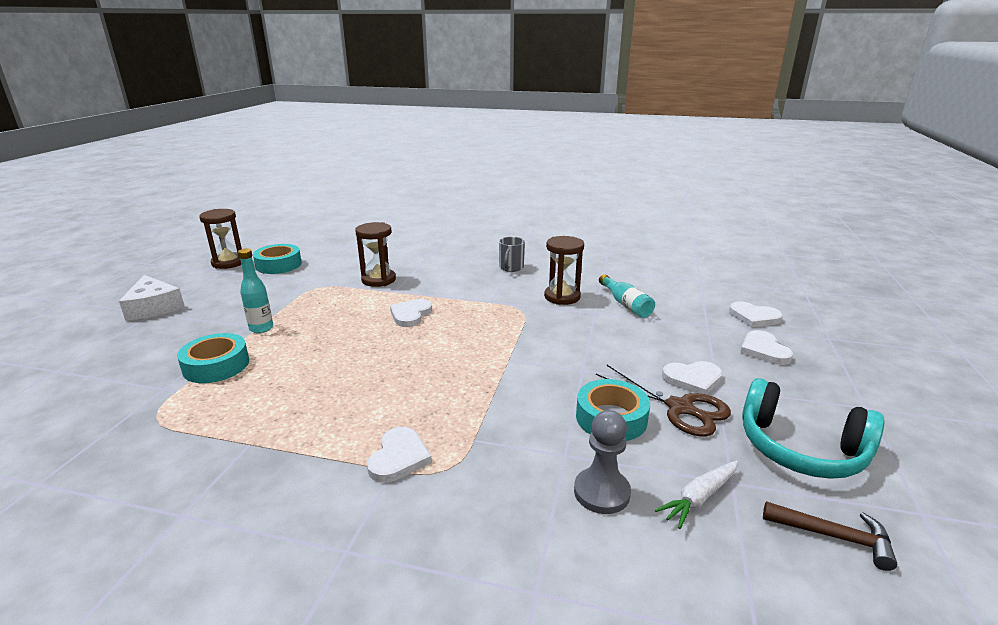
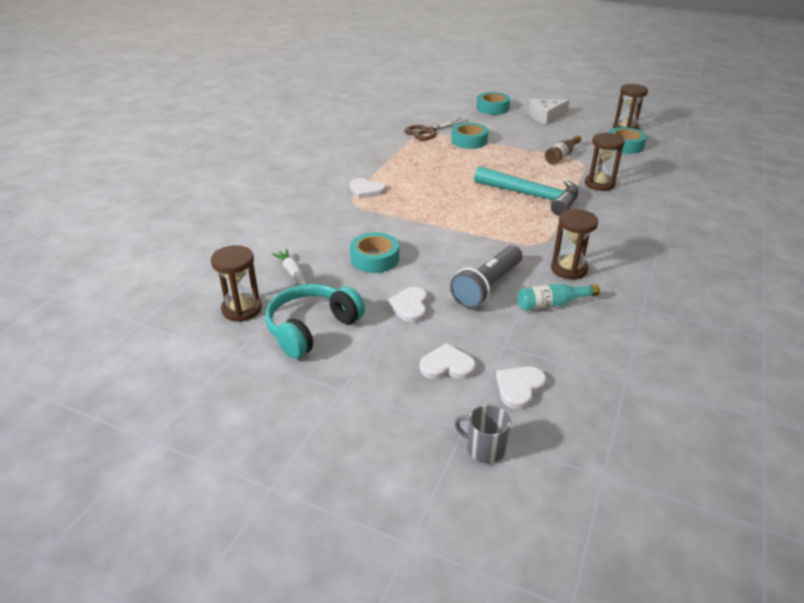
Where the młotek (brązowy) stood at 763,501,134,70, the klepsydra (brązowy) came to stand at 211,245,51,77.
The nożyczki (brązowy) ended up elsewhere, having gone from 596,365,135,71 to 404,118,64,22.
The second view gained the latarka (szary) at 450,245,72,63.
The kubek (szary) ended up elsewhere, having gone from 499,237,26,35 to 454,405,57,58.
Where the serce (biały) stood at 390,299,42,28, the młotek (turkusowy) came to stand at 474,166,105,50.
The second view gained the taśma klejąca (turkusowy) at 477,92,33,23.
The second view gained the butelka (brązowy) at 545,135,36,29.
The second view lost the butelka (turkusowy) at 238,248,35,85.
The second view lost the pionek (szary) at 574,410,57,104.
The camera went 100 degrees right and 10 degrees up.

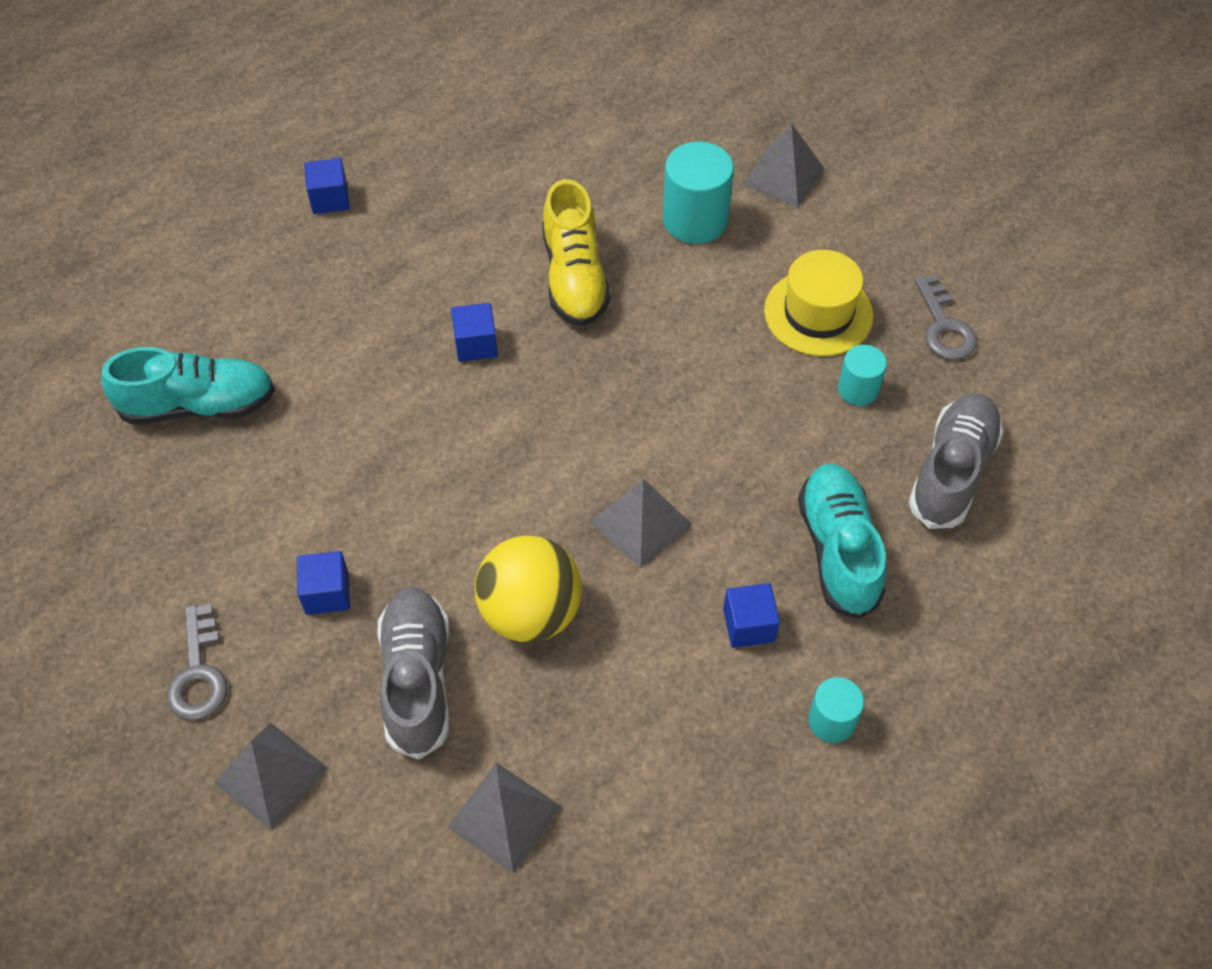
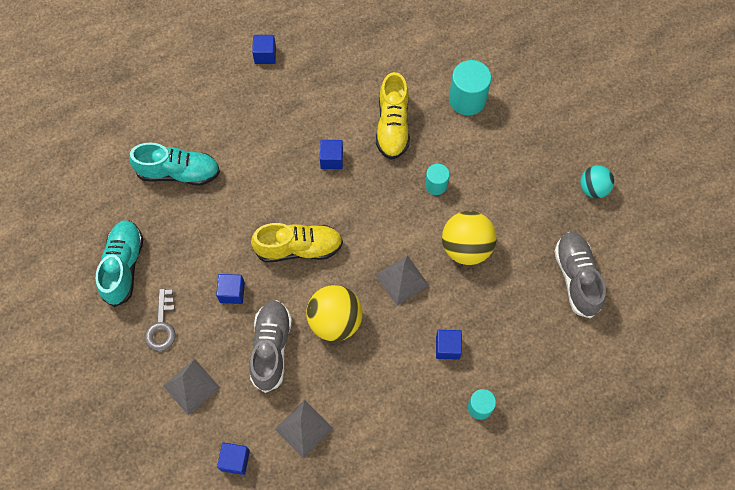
The but (turkusowy) ended up elsewhere, having gone from 798,463,89,156 to 96,220,48,87.
The second view gained the sześcian (niebieski) at 217,442,33,33.
The second view gained the but (żółty) at 251,223,92,39.
The walec (turkusowy) ended up elsewhere, having gone from 838,345,49,61 to 425,164,25,31.
The second view gained the piłka (żółty) at 442,211,54,54.
The but (szary) at 909,393,95,136 ended up facing another way, 45 degrees counterclockwise from before.
Where the klucz (szary) stood at 914,274,63,86, the piłka (turkusowy) came to stand at 580,165,34,33.
The second view lost the piramida (szary) at 743,123,81,84.
The second view lost the kapelusz (żółty) at 764,250,110,106.
The camera went 10 degrees right and 10 degrees up.

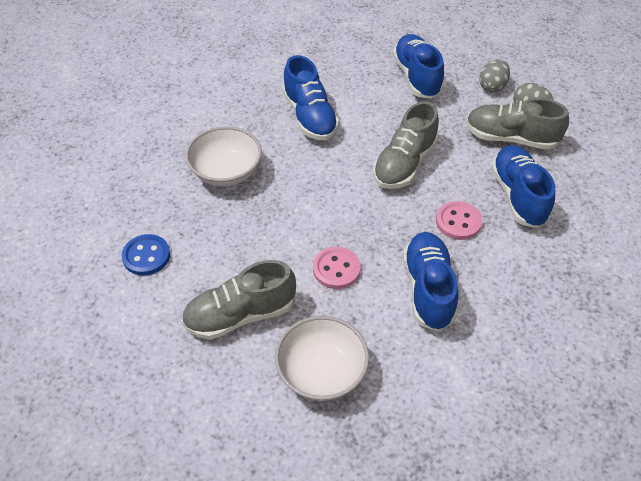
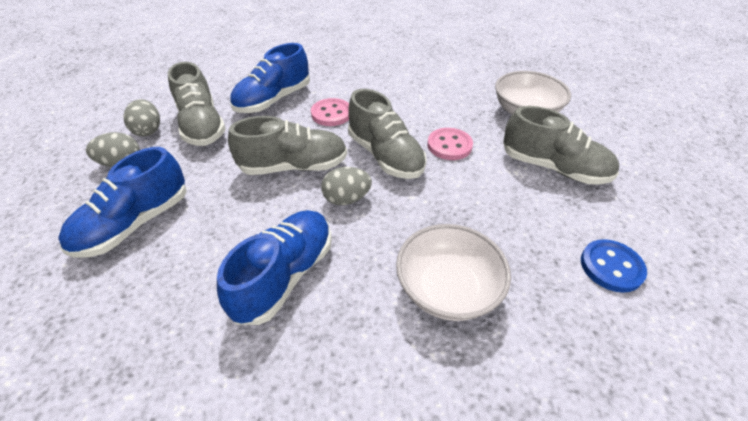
The second view gained the jajko (szary) at 321,167,51,38.
The second view gained the but (szary) at 348,89,79,90.
The second view lost the but (niebieski) at 403,232,56,99.
The camera went 130 degrees left and 5 degrees down.

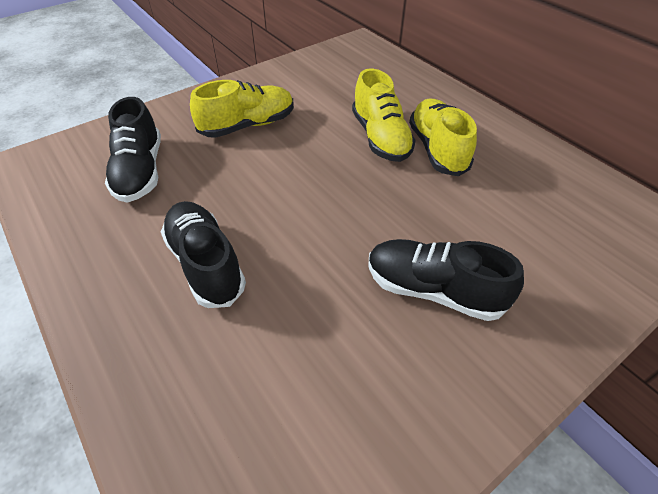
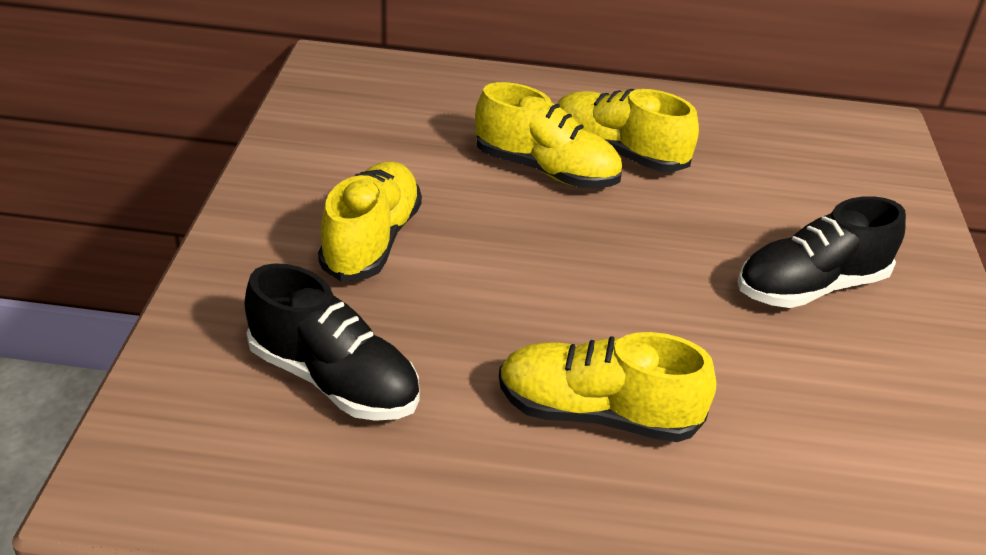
What was the but (czarny) at 161,201,85,107 turned into the but (żółty) at 499,332,217,110.
The camera went 50 degrees left and 10 degrees down.

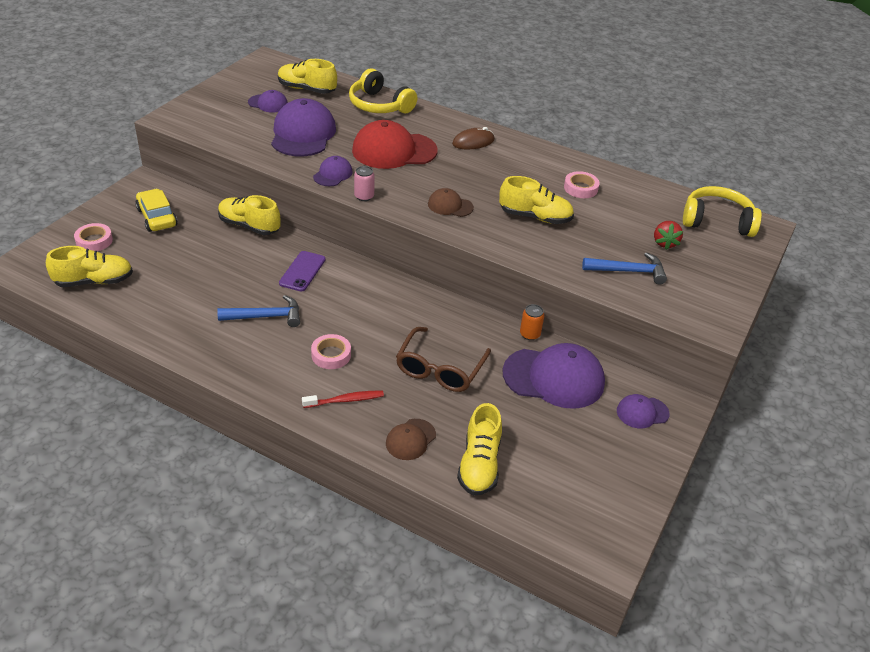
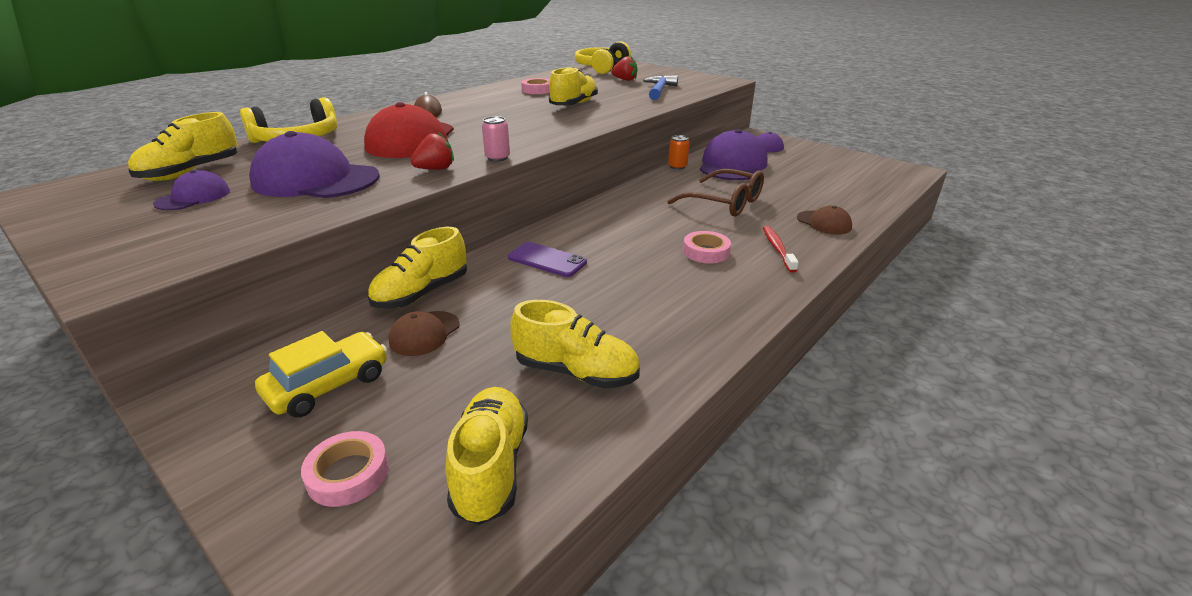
The samochód (żółty) at 135,189,43,43 ended up facing another way, 150 degrees clockwise from before.
The czapka (brązowy) ended up elsewhere, having gone from 428,188,46,29 to 389,311,71,45.
Where the czapka (fioletowy) stood at 313,156,40,30, the truskawka (czerwony) came to stand at 411,132,43,38.
The but (żółty) ended up elsewhere, having gone from 457,403,45,93 to 510,300,130,88.
The second view lost the młotek (niebieski) at 217,295,83,32.
The camera went 75 degrees left and 10 degrees down.

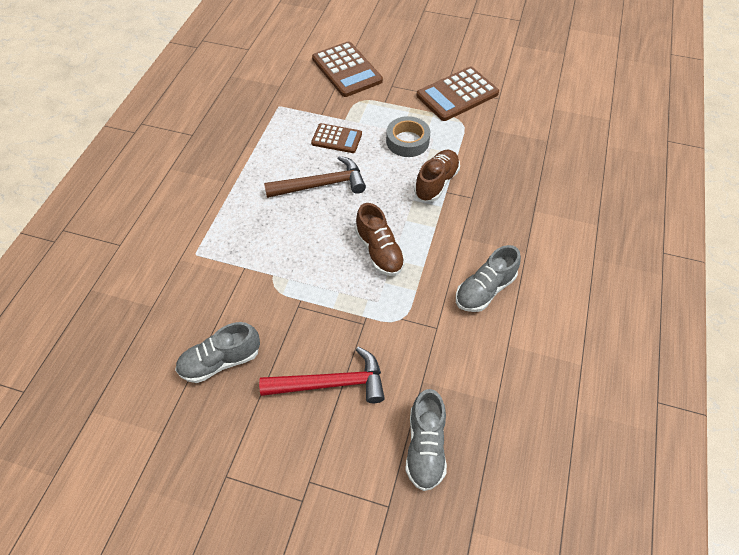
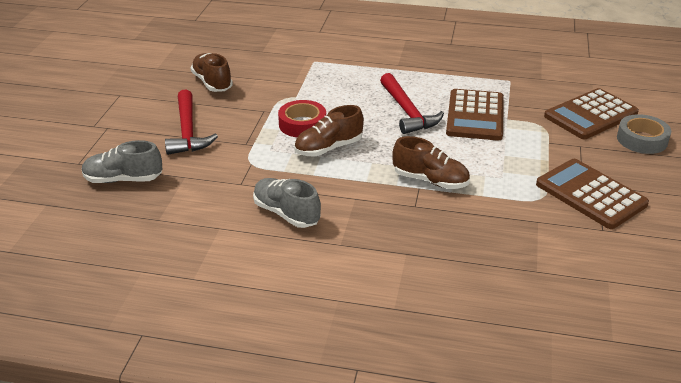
What was the but (szary) at 175,322,85,61 turned into the but (brązowy) at 190,53,43,39.
The second view gained the taśma klejąca (czerwony) at 278,100,48,37.
What was the młotek (brązowy) at 264,156,102,42 turned into the młotek (czerwony) at 380,73,64,61.
The size of the kalkulator (brązowy) at 311,123,51,30 changed by a factor of 1.67.
The taśma klejąca (szary) ended up elsewhere, having gone from 386,116,44,41 to 617,114,54,40.
The camera went 85 degrees right and 20 degrees down.

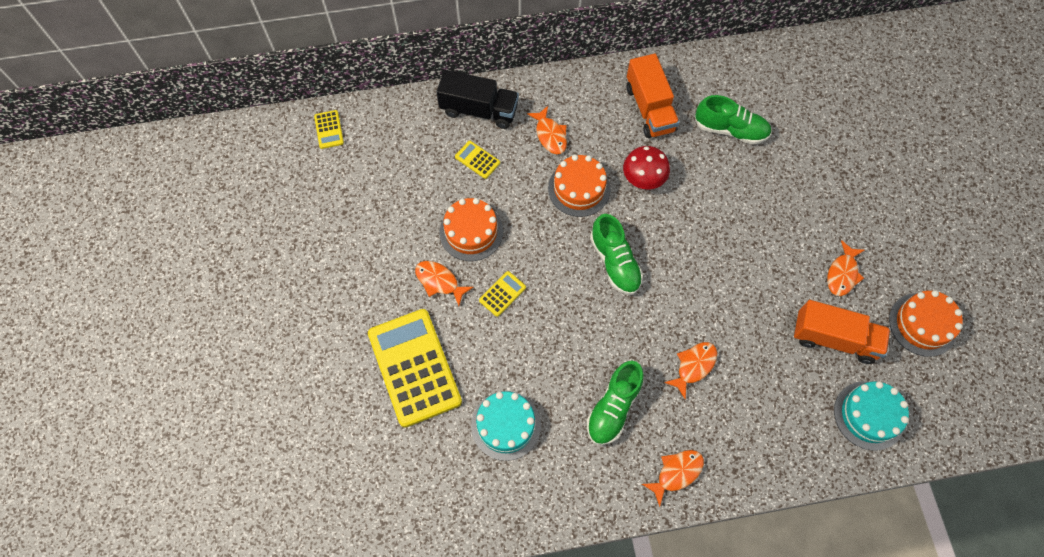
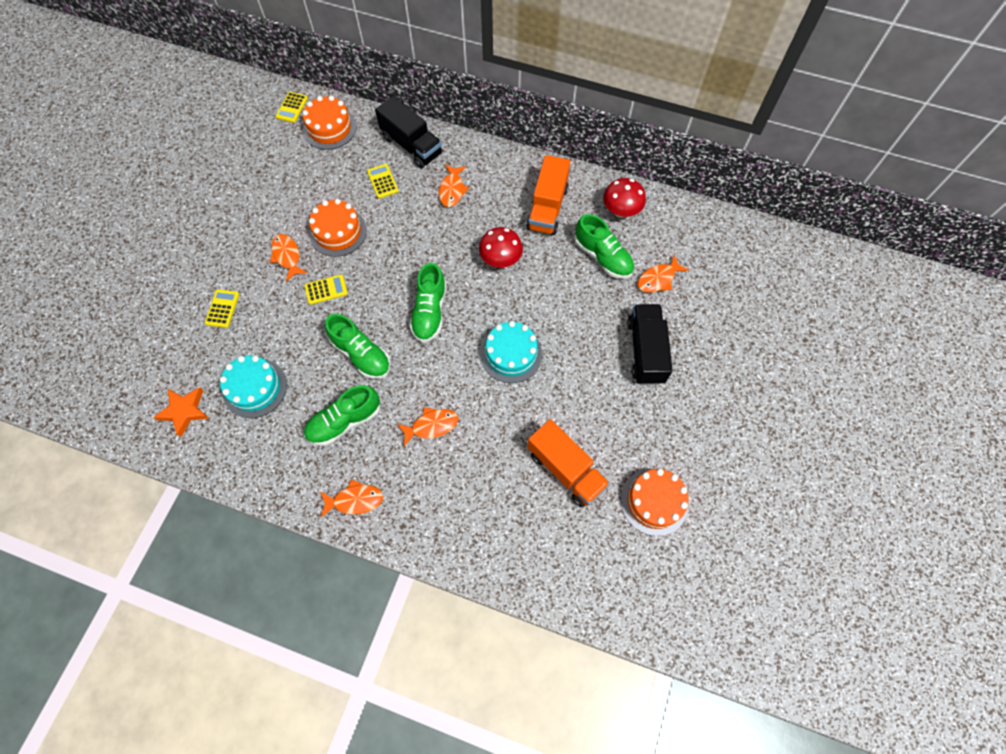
The second view gained the gwiazda (pomarańczowy) at 153,387,56,50.
The size of the kalkulator (żółty) at 368,309,94,118 changed by a factor of 0.42.
The tort (pomarańczowy) ended up elsewhere, having gone from 548,155,63,62 to 302,96,54,54.
The second view gained the but (zielony) at 325,314,65,65.
The tort (turkusowy) ended up elsewhere, having gone from 834,381,75,70 to 480,321,62,62.
The second view gained the grzyb (czerwony) at 603,178,43,40.
The second view gained the ciężarówka (czarny) at 627,304,46,81.
The ryba (pomarańczowy) ended up elsewhere, having gone from 827,240,38,56 to 637,255,52,38.
The camera went 30 degrees right and 0 degrees up.

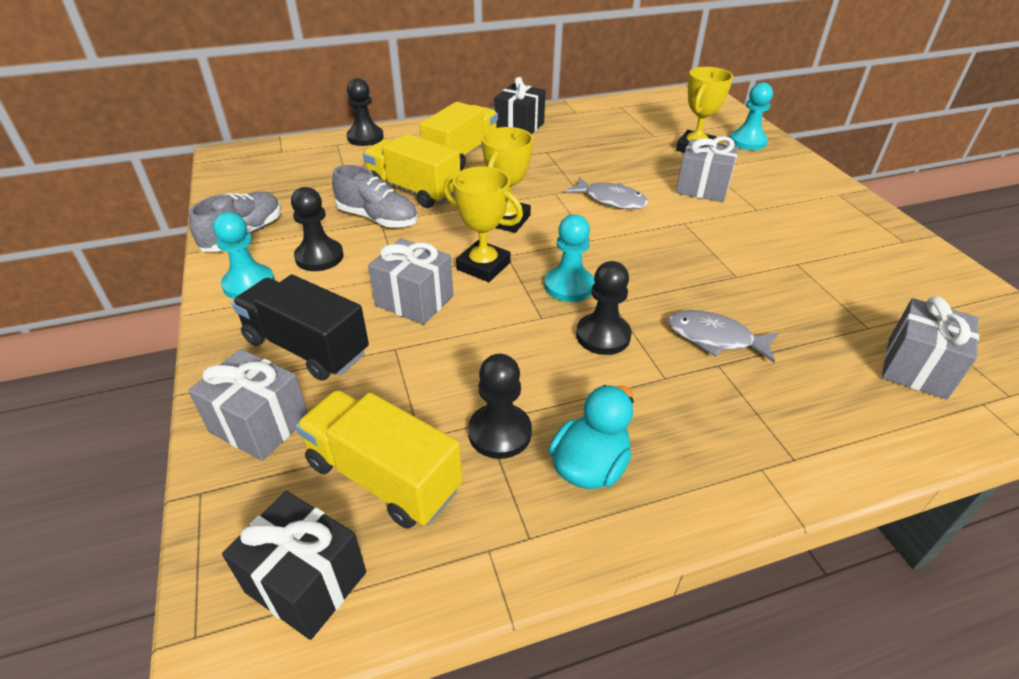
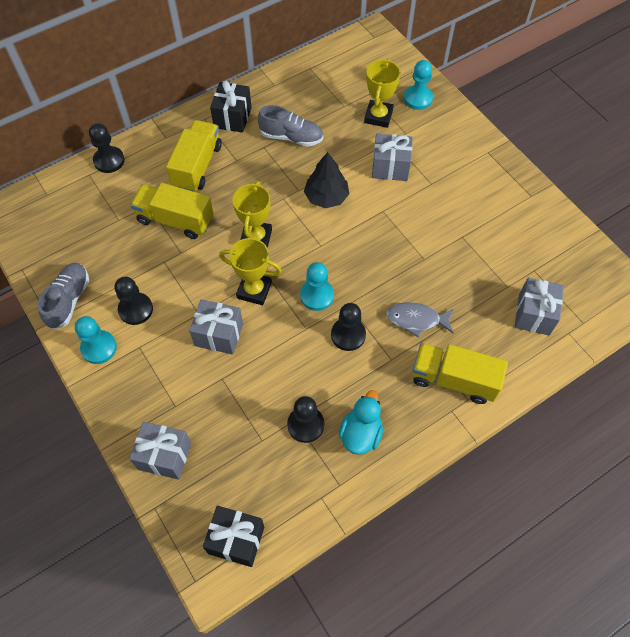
The but (szary) ended up elsewhere, having gone from 332,165,86,63 to 258,105,65,42.
Where the ryba (szary) stood at 565,177,83,32, the drzewko (czarny) came to stand at 304,152,45,56.
The ciężarówka (żółty) ended up elsewhere, having gone from 296,390,166,139 to 412,343,96,61.
The second view lost the ciężarówka (czarny) at 232,274,137,107.
The camera went 15 degrees left and 20 degrees up.

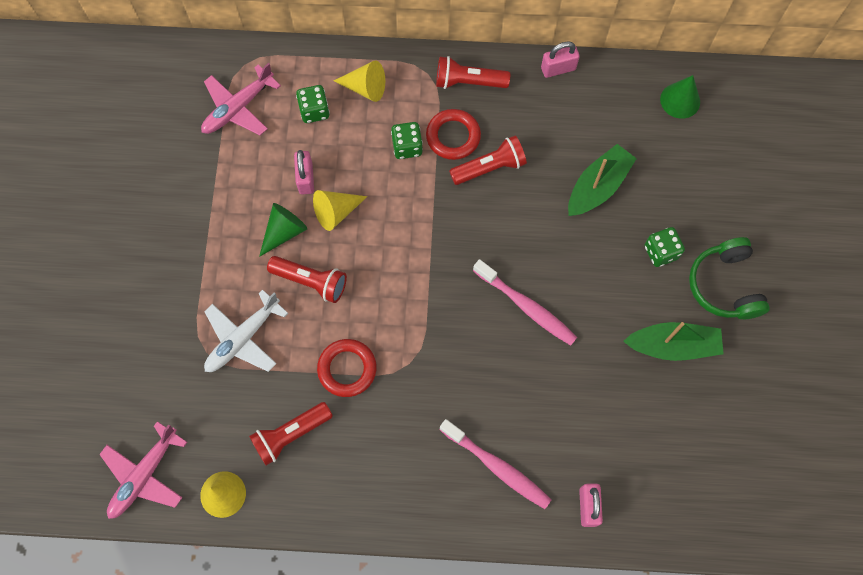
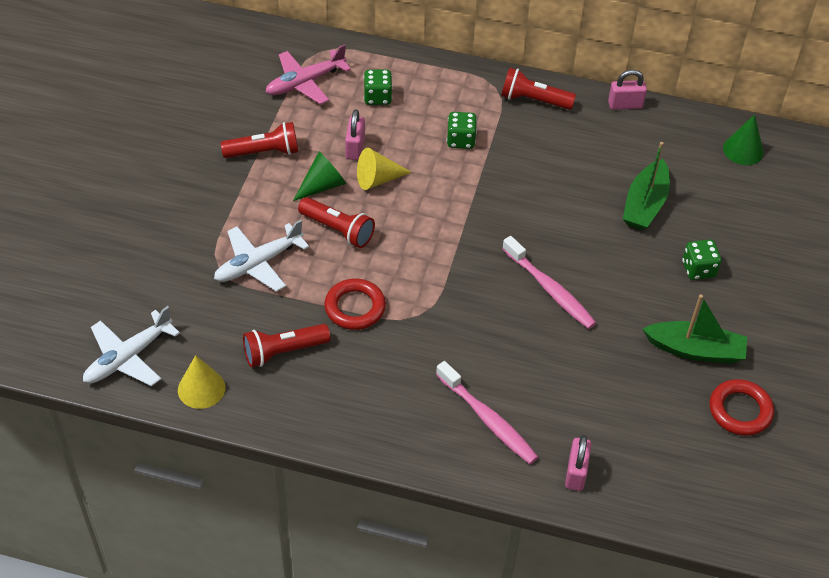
What was the samolot (różowy) at 99,421,88,98 turned into the samolot (biały) at 83,306,97,80.
The latarka (czerwony) ended up elsewhere, having gone from 449,136,78,49 to 221,122,77,36.
The łódka (zielony) at 568,144,69,72 ended up facing another way, 150 degrees clockwise from before.
The pierścień (czerwony) ended up elsewhere, having gone from 426,109,55,51 to 709,379,65,57.
The second view lost the stożek (żółty) at 334,60,51,42.
The second view lost the słuchawki (zielony) at 689,237,81,82.
The camera went 10 degrees right and 20 degrees down.

